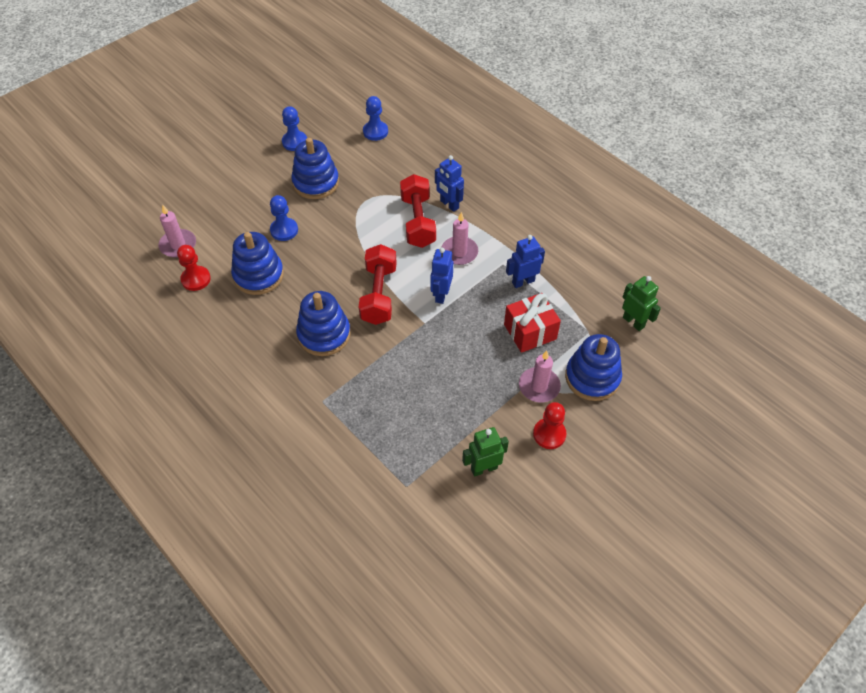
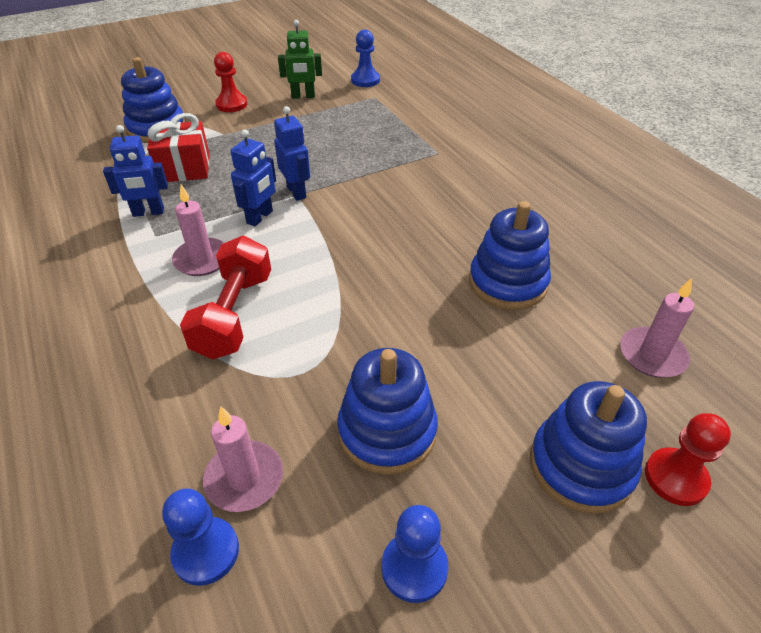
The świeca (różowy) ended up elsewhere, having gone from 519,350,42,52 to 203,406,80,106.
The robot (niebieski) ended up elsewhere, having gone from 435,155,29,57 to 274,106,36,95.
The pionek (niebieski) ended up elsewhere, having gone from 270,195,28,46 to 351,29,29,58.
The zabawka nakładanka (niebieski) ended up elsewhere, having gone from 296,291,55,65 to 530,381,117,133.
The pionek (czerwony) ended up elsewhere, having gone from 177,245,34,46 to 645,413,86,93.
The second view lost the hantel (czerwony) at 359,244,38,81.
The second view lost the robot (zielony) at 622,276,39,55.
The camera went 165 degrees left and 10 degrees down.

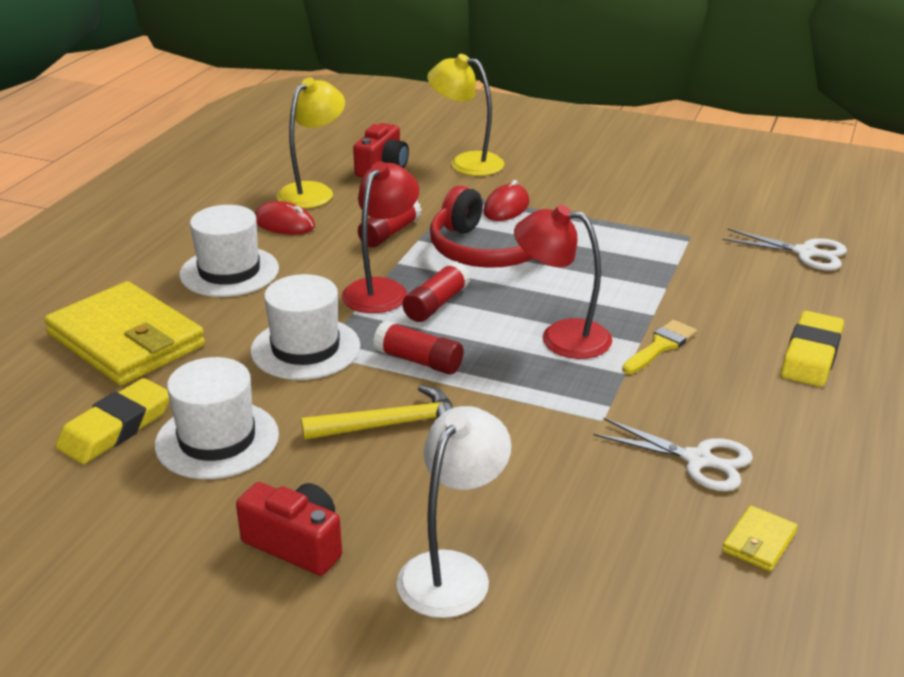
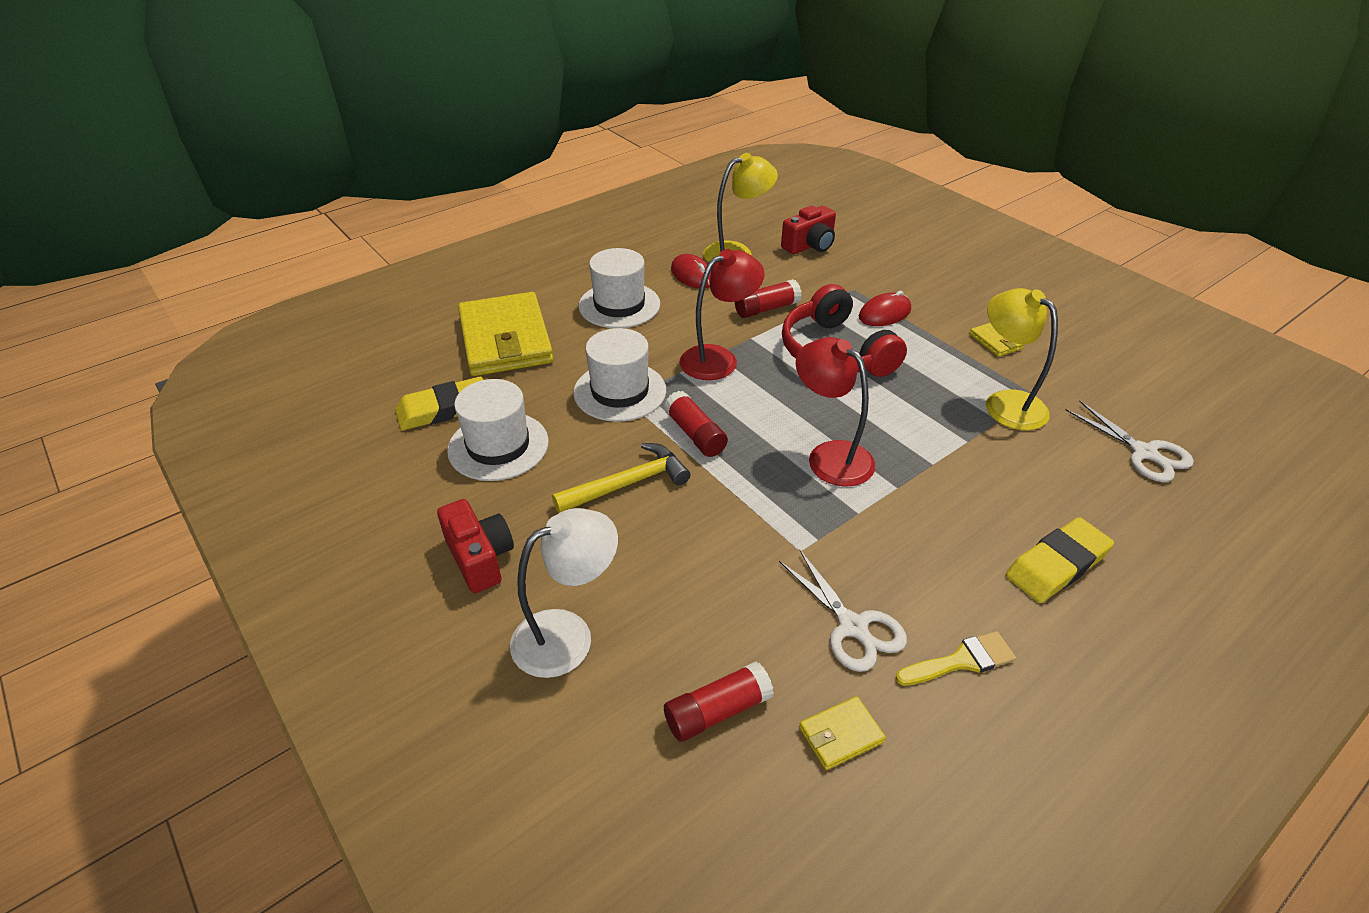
The młotek (żółty) at 301,385,152,55 ended up facing another way, 45 degrees counterclockwise from before.
The klej w sztyfcie (czerwony) ended up elsewhere, having gone from 403,261,68,61 to 664,661,110,81.
The pędzel (żółty) ended up elsewhere, having gone from 622,320,75,54 to 895,631,121,55.
The second view gained the portfel (żółty) at 969,323,56,34.
The lampka (żółty) ended up elsewhere, having gone from 427,54,77,122 to 986,288,72,142.
The camera went 30 degrees right and 10 degrees up.

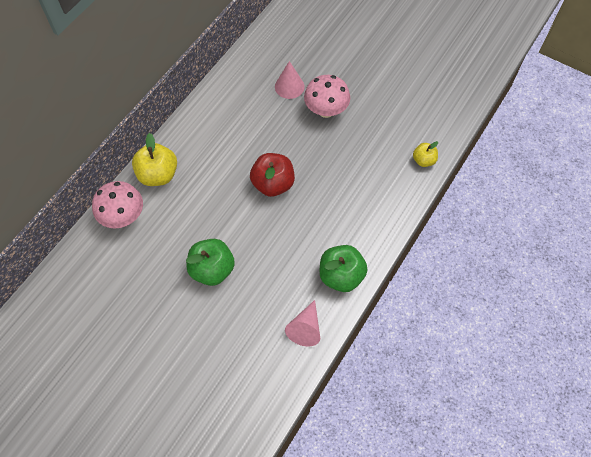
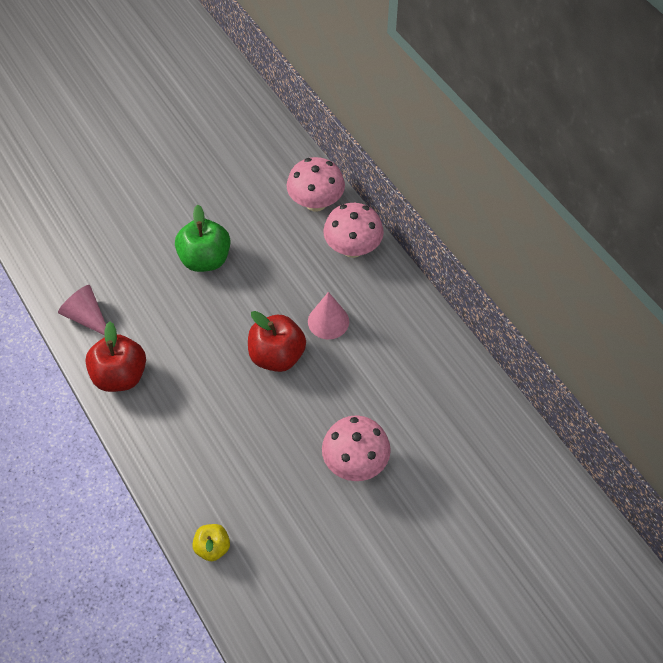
What was the jabłko (zielony) at 320,245,48,47 turned into the jabłko (czerwony) at 85,321,61,71.
The stożek (różowy) ended up elsewhere, having gone from 275,61,30,38 to 308,292,41,47.
Where the jabłko (żółty) stood at 132,133,45,53, the grzyb (różowy) came to stand at 323,203,61,55.
The camera went 115 degrees right and 5 degrees down.

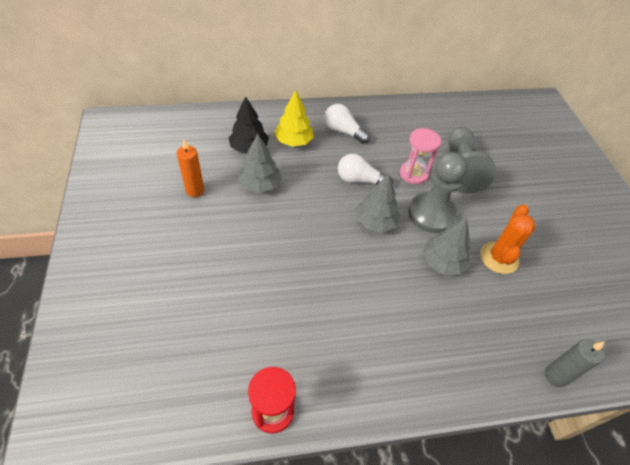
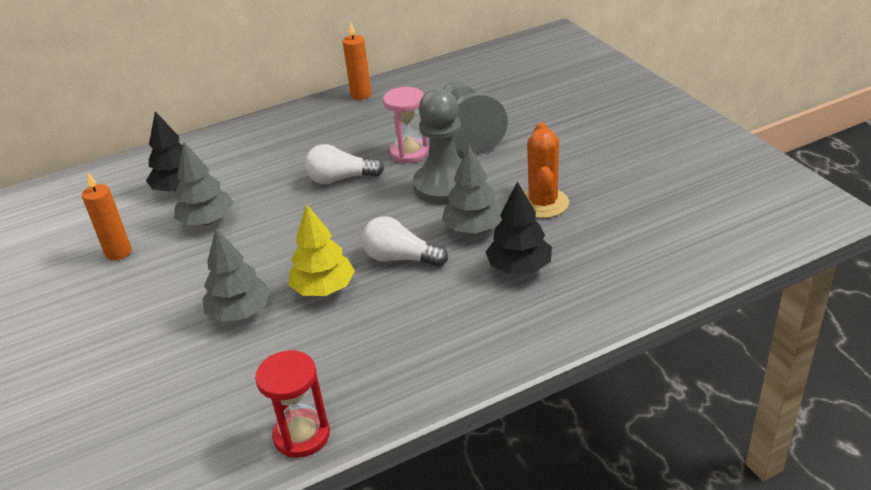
The drzewko (szary) ended up elsewhere, having gone from 356,174,44,59 to 202,228,68,94.
The drzewko (żółty) ended up elsewhere, having gone from 274,90,40,57 to 289,204,66,92.
The second view gained the świeca (pomarańczowy) at 343,22,29,78.
The żarówka (biały) ended up elsewhere, having gone from 324,104,46,40 to 362,216,86,51.
The second view gained the drzewko (czarny) at 486,182,66,93.
The second view lost the świeca (szary) at 545,339,60,48.
The camera went 10 degrees left and 15 degrees down.

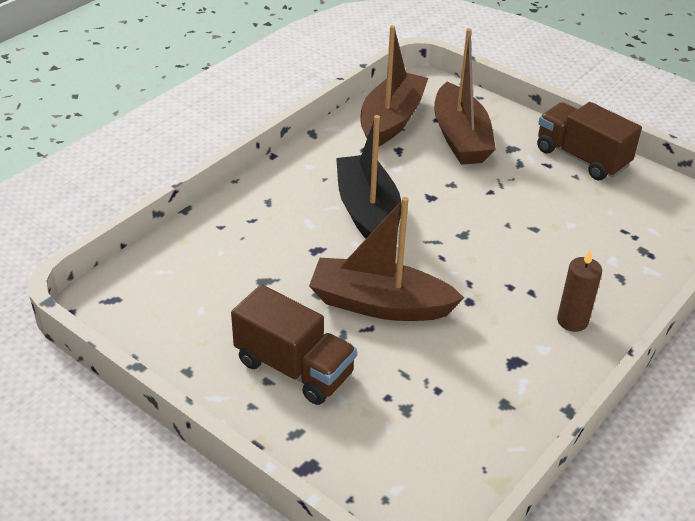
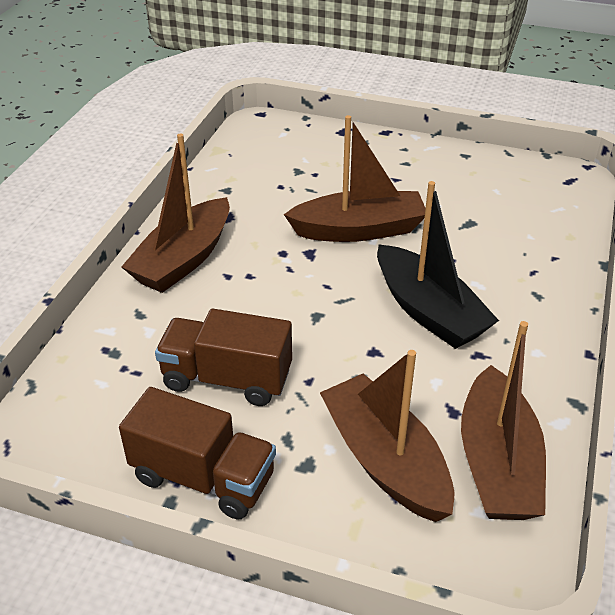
Where the świeca (brązowy) stood at 557,249,45,83, the łódka (brązowy) came to stand at 121,133,109,160.
The ciężarówka (brązowy) ended up elsewhere, having gone from 231,284,126,121 to 155,309,137,97.
The camera went 160 degrees right and 0 degrees up.

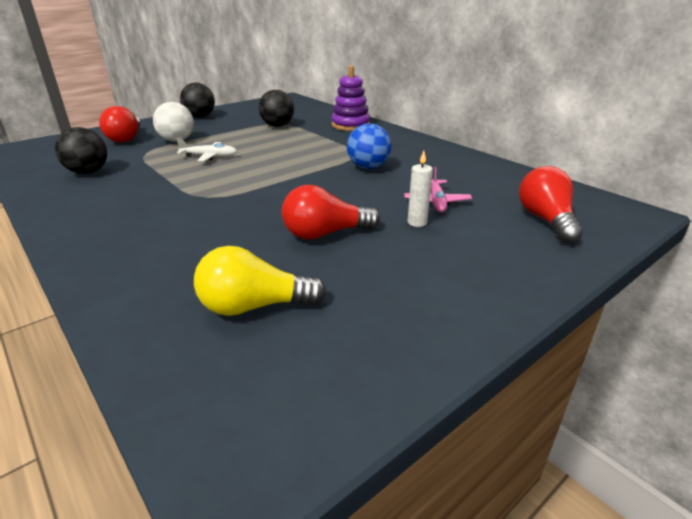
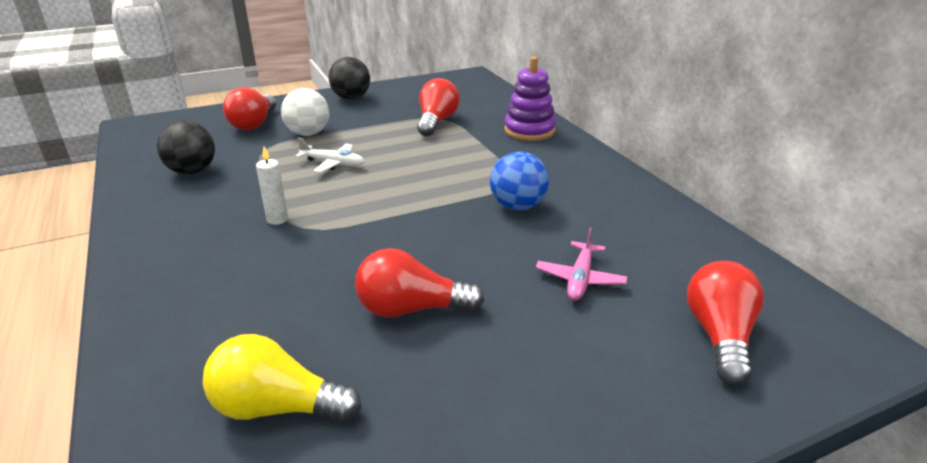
The świeca (biały) ended up elsewhere, having gone from 408,151,25,76 to 256,146,32,79.
Where the piłka (czarny) stood at 259,90,35,37, the żarówka (czerwony) came to stand at 417,78,43,58.
The camera went 15 degrees right and 0 degrees up.

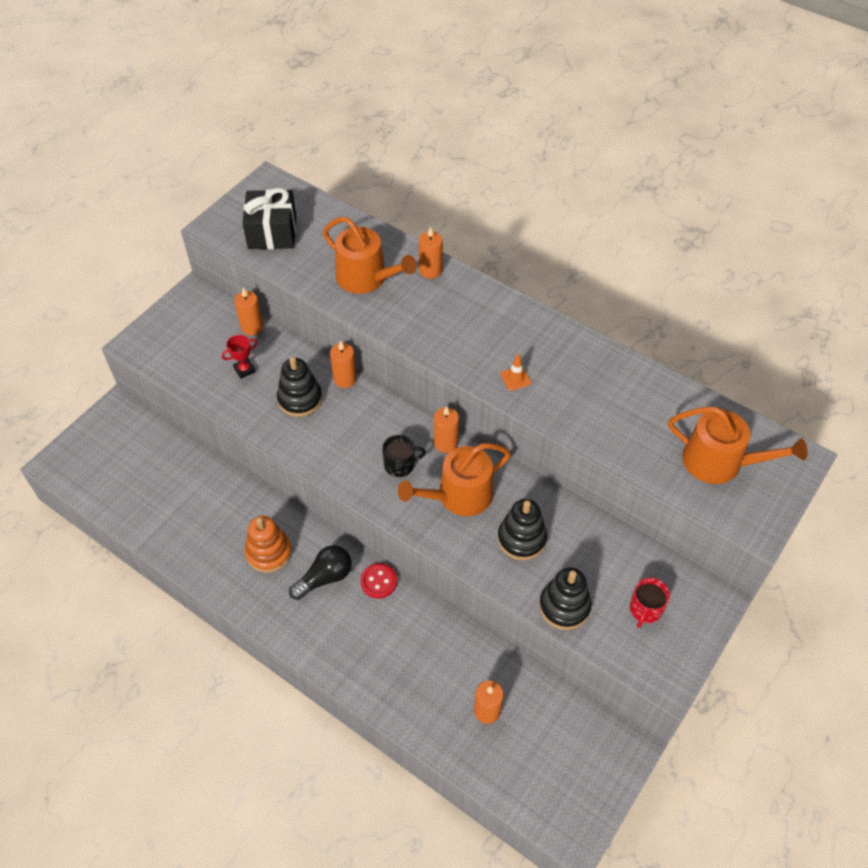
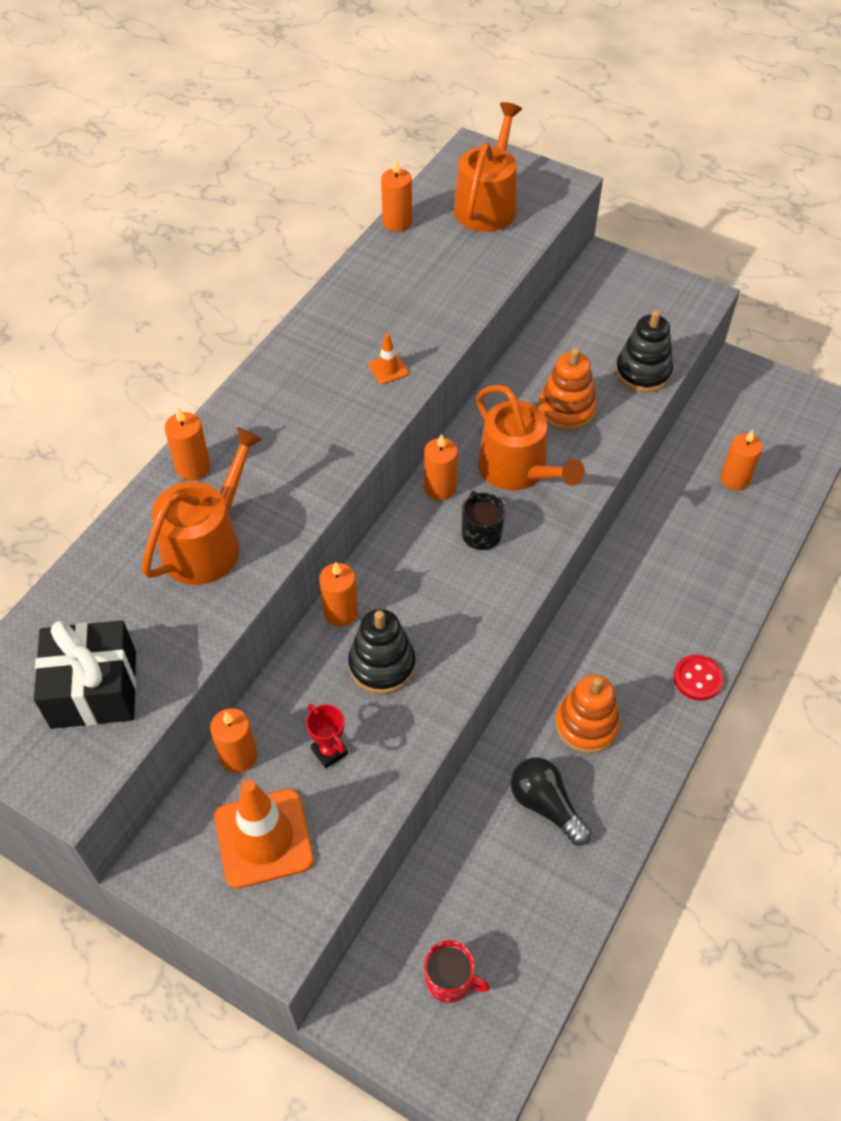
The second view gained the pachołek (pomarańczowy) at 214,779,100,110.
The second view gained the świeca (pomarańczowy) at 381,159,31,73.
The kubek (czerwony) ended up elsewhere, having gone from 630,578,40,50 to 424,940,66,63.
The żarówka (czarny) ended up elsewhere, having gone from 289,545,63,55 to 510,757,81,88.
What was the zabawka nakładanka (czarny) at 498,499,49,61 turned into the zabawka nakładanka (pomarańczowy) at 538,348,59,83.
The guzik (czerwony) ended up elsewhere, having gone from 361,563,36,36 to 673,655,51,46.
The camera went 95 degrees left and 0 degrees up.

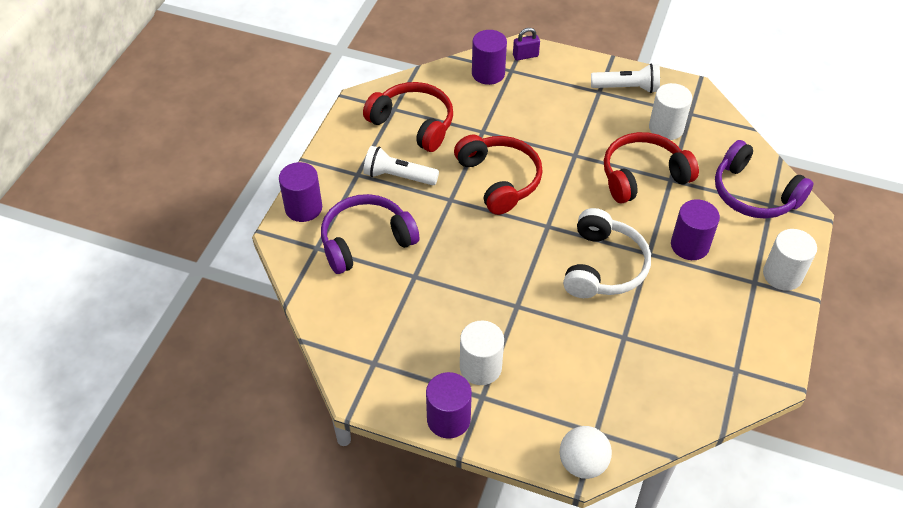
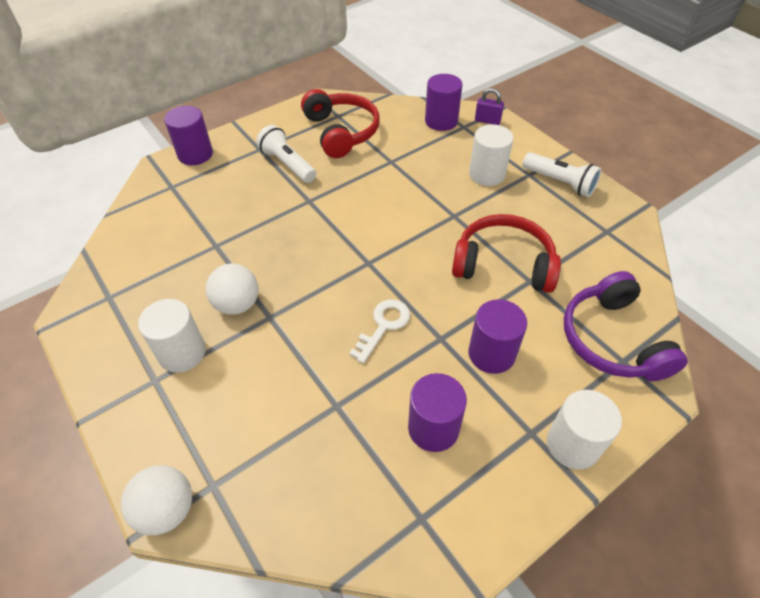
The second view gained the piłka (biały) at 206,263,53,52.
Where the słuchawki (biały) stood at 563,208,88,90, the klucz (biały) came to stand at 349,299,61,64.
The walec (fioletowy) ended up elsewhere, having gone from 426,372,46,67 to 408,373,59,79.
The walec (biały) ended up elsewhere, having gone from 649,83,43,57 to 469,124,45,62.
The second view lost the słuchawki (fioletowy) at 321,194,98,80.
The second view lost the słuchawki (czerwony) at 454,135,89,80.
The camera went 35 degrees right and 0 degrees up.

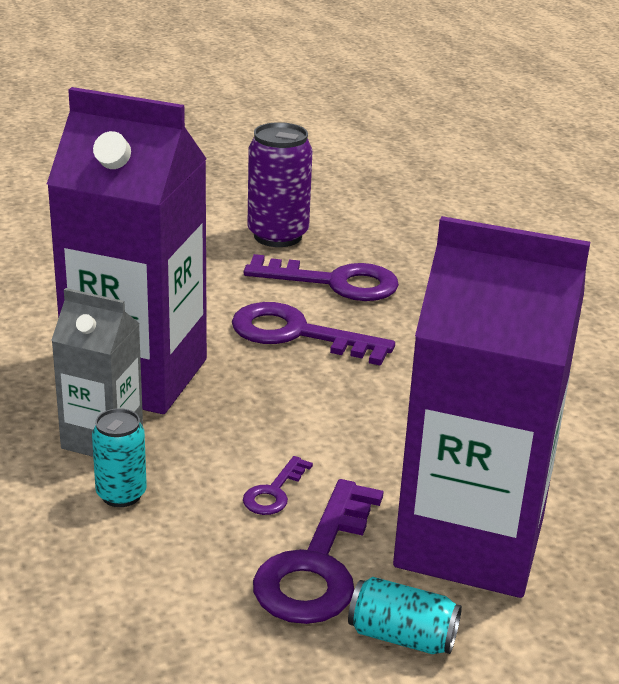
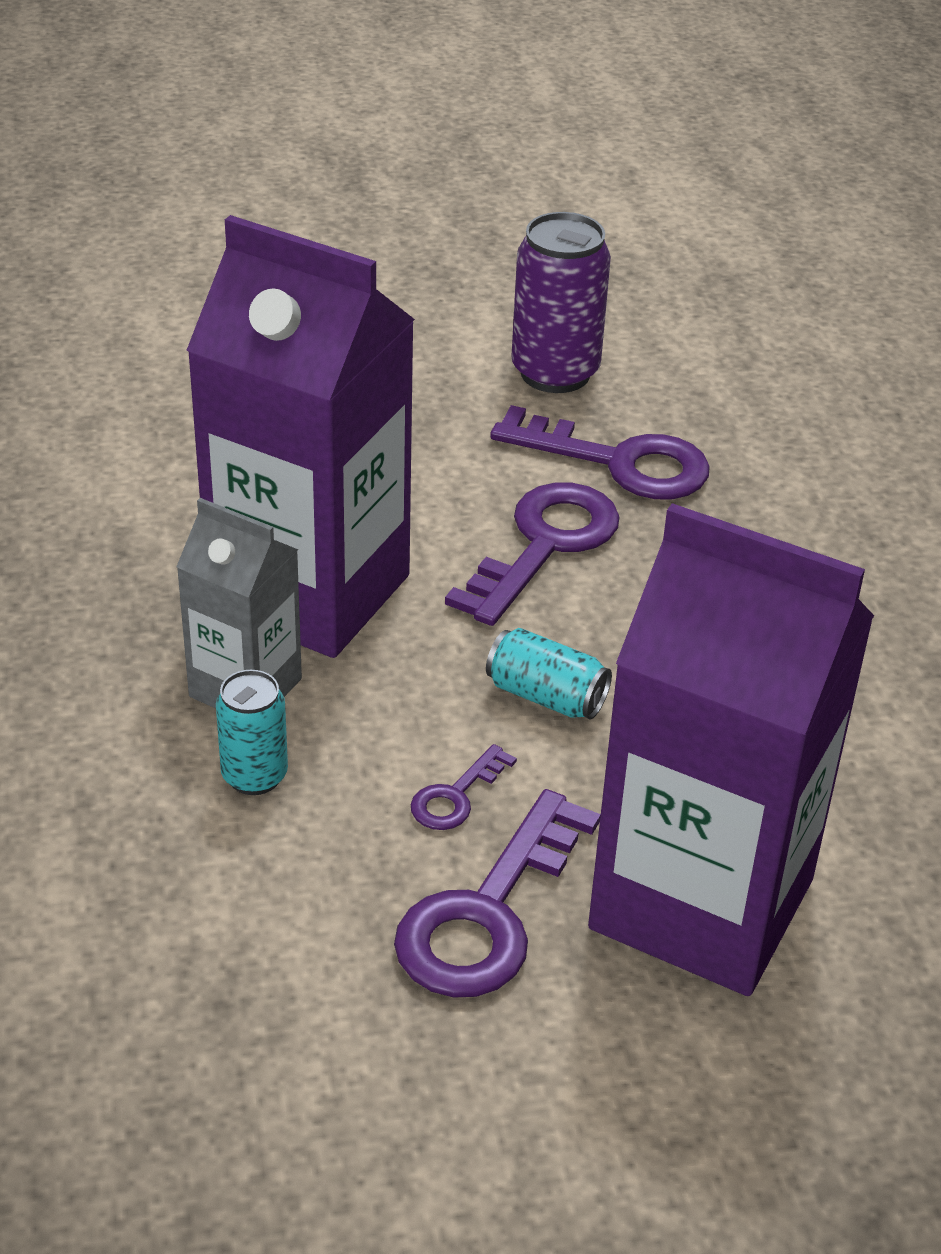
The klucz (fioletowy) at 232,302,163,64 ended up facing another way, 90 degrees clockwise from before.
The puszka (turkusowy) ended up elsewhere, having gone from 348,577,114,77 to 486,628,126,91.
The camera went 10 degrees right and 10 degrees up.

